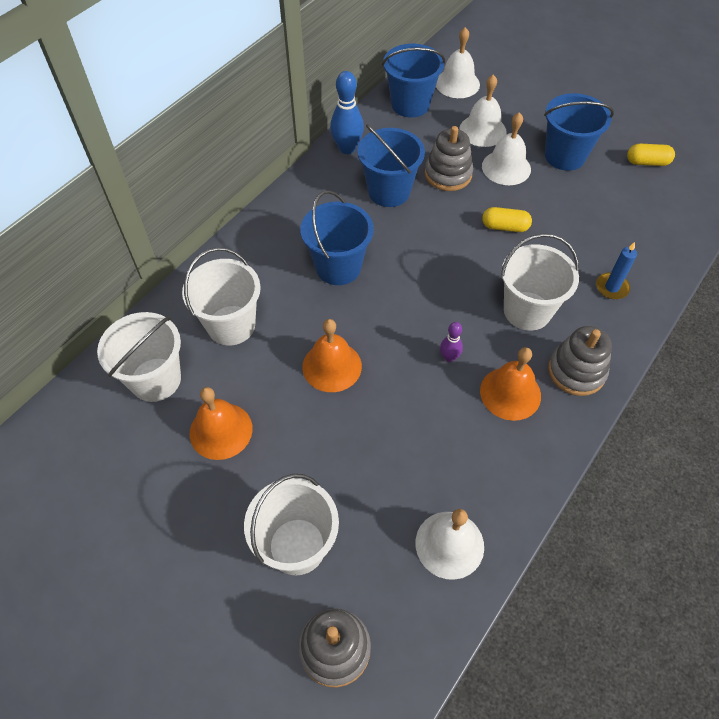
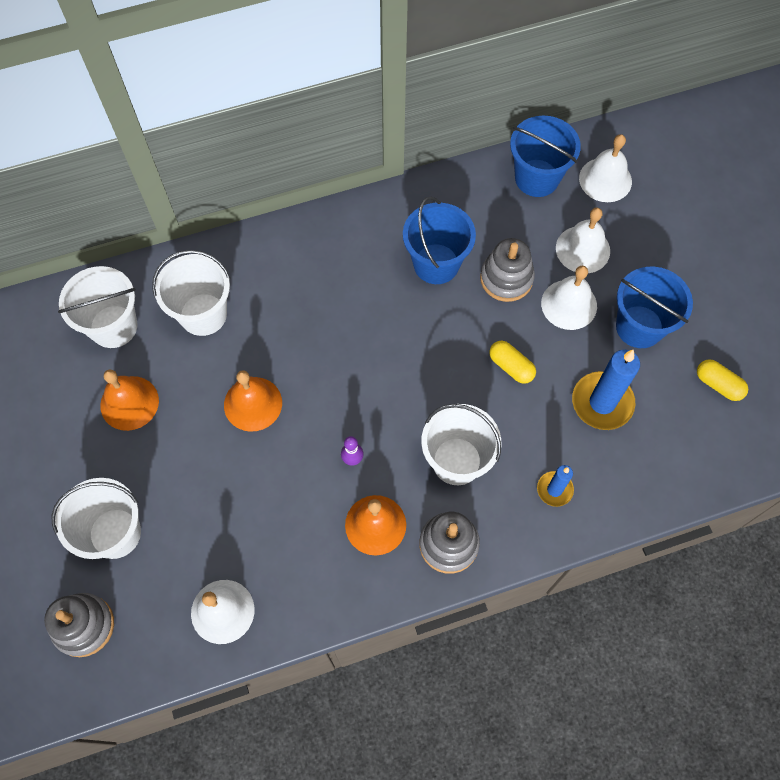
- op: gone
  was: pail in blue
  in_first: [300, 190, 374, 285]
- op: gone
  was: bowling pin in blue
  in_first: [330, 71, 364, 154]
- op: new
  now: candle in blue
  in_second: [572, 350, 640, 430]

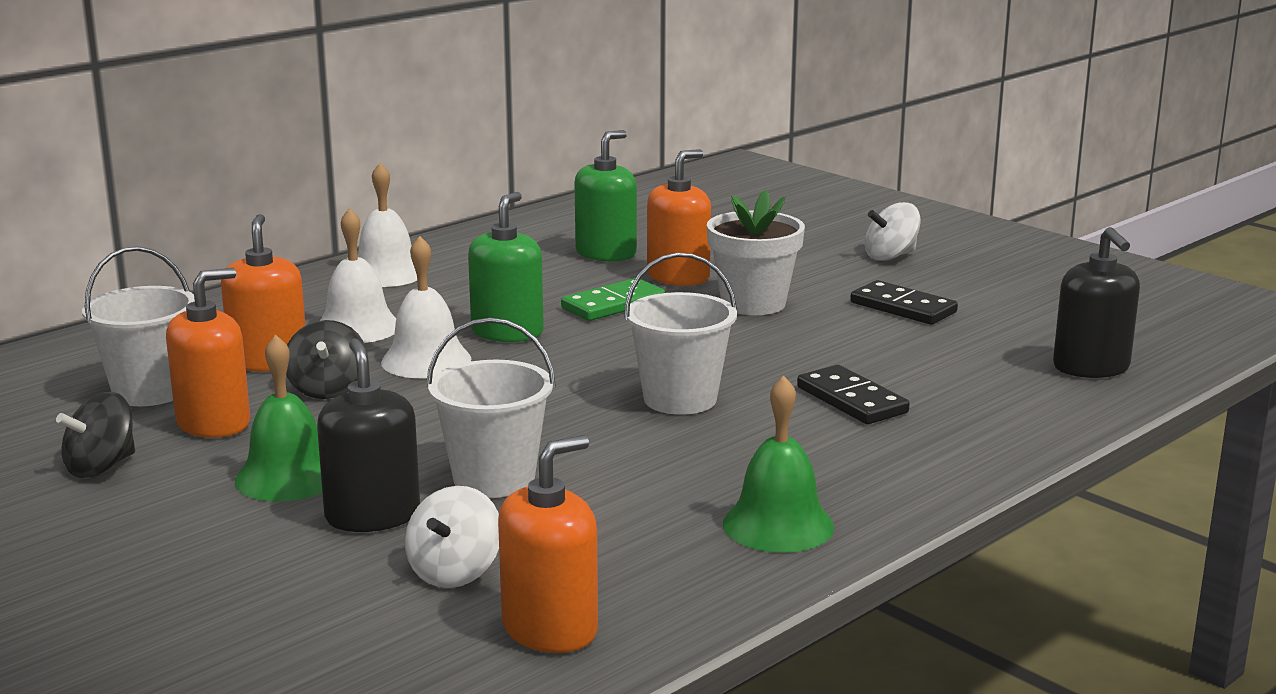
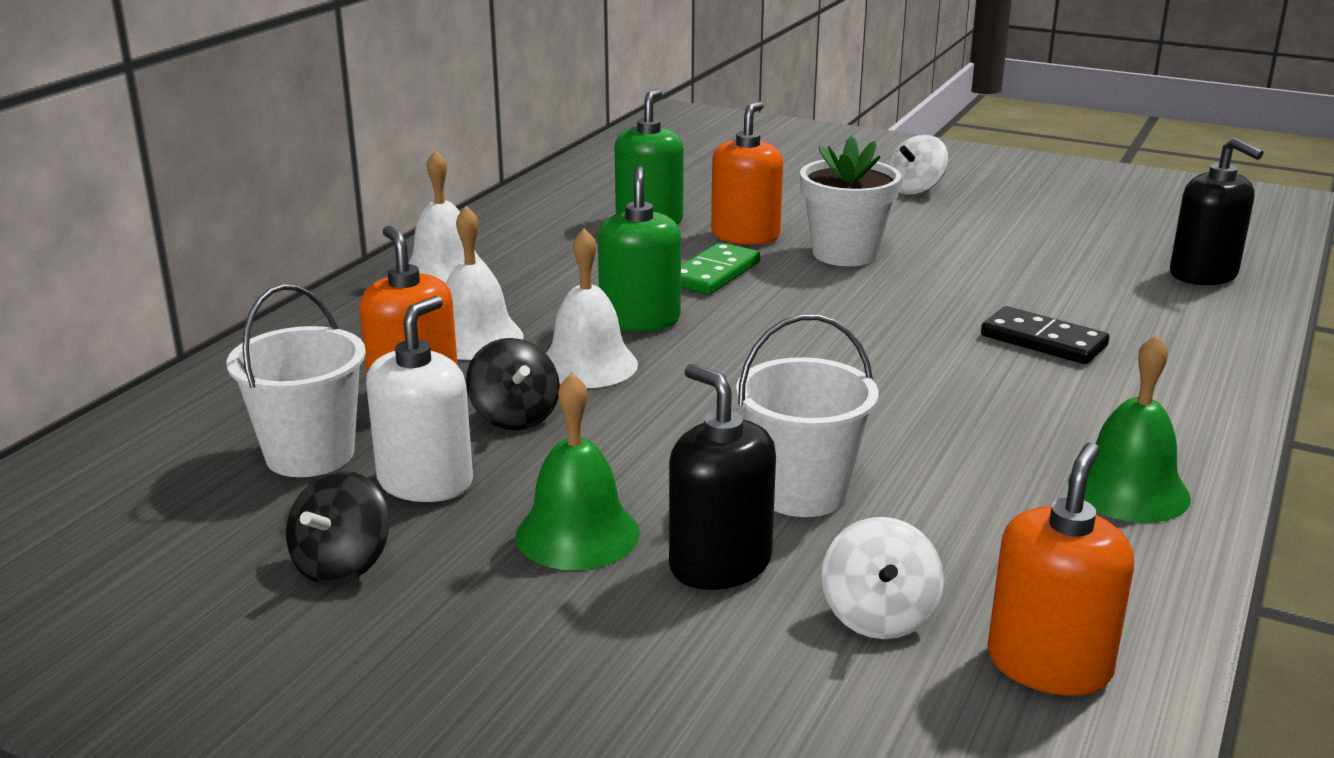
- op: gone
  was: pail in snow-white
  in_first: [624, 253, 737, 415]
- op: gone
  was: domino in black
  in_first: [850, 280, 958, 325]
- op: repainted
  was: soap pump in bright orange
  now: soap pump in snow-white
  in_first: [166, 268, 250, 438]
  in_second: [366, 296, 473, 502]

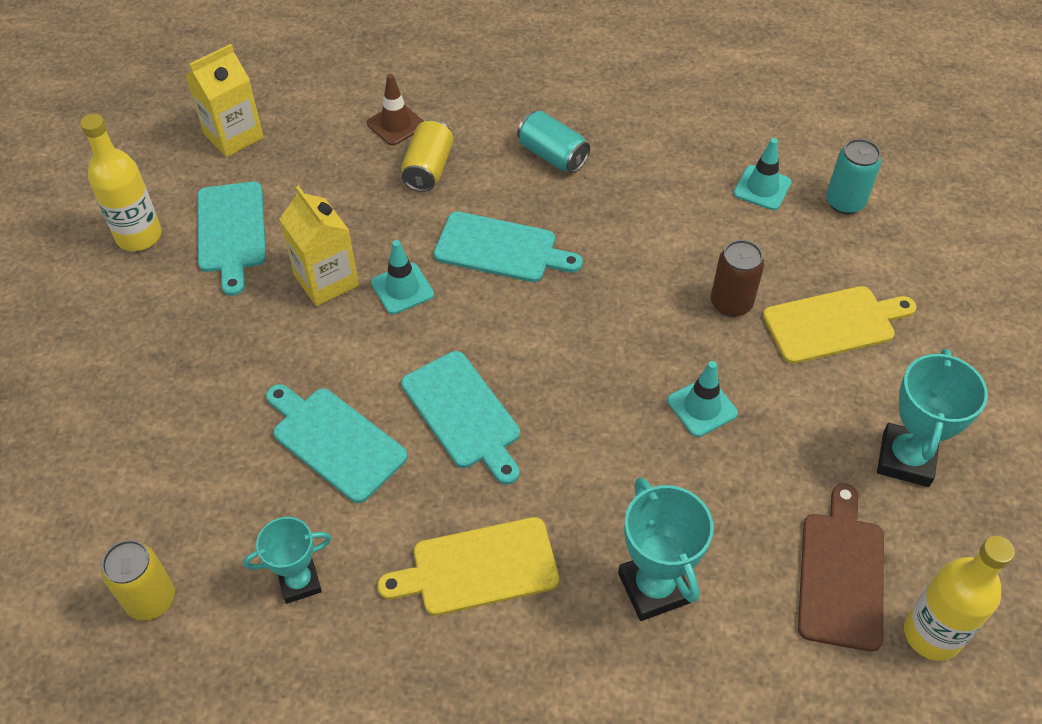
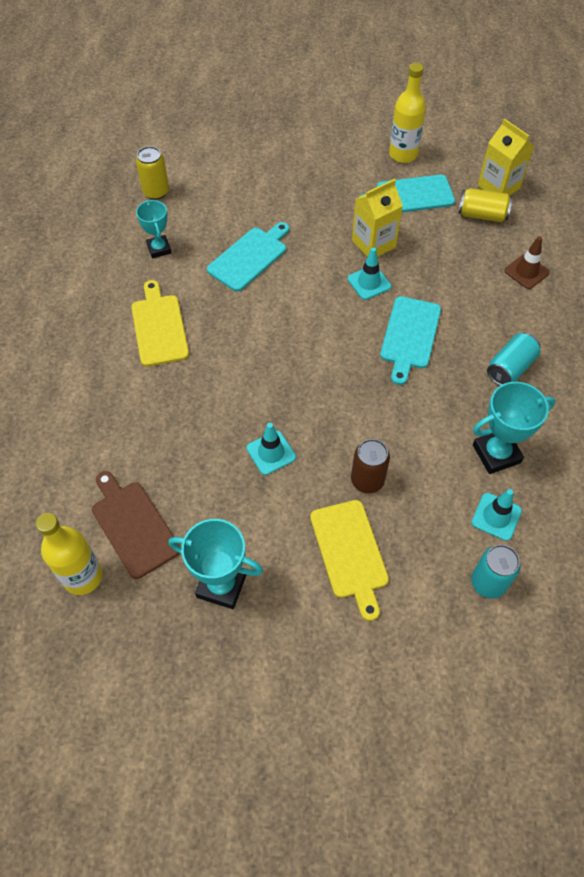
- op: gone
  was: cutting board in teal
  in_first: [401, 351, 520, 485]
- op: shifted
  was: tin in golden
  in_first: [401, 119, 454, 192]
  in_second: [459, 188, 512, 222]
- op: shifted
  was: award cup in teal
  in_first: [618, 477, 714, 621]
  in_second: [473, 382, 555, 474]
- op: rotated
  was: cutting board in brown
  in_first: [798, 484, 884, 652]
  in_second: [92, 471, 180, 579]
  clockwise: -135

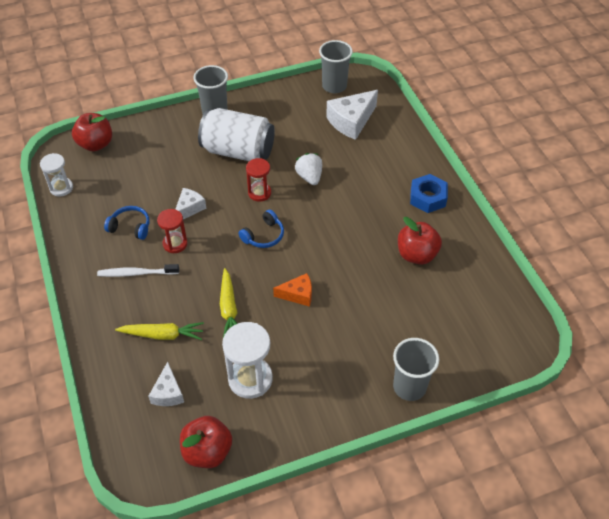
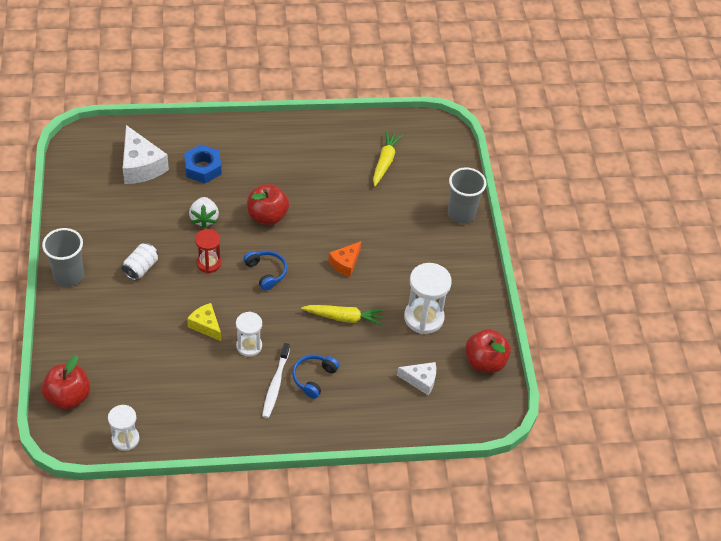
- op: gone
  was: beaker in ash-grey
  in_first: [319, 40, 353, 93]
- op: shifted
  was: over-ear headphones in blue
  in_first: [104, 206, 149, 240]
  in_second: [292, 354, 339, 399]
- op: shifted
  was: root vegetable in golden
  in_first: [115, 322, 204, 340]
  in_second: [373, 131, 403, 187]
- op: shifted
  was: apple in scarlet
  in_first: [398, 217, 442, 265]
  in_second: [247, 184, 289, 225]
- op: shifted
  was: hexagon nut in blue
  in_first: [410, 174, 448, 213]
  in_second: [184, 145, 222, 183]
- op: repainted
  was: hourglass in scarlet
  now: hourglass in snow-white
  in_first: [157, 209, 187, 253]
  in_second: [236, 312, 262, 357]
- op: repainted
  was: cheese in snow-white
  now: cheese in golden
  in_first: [175, 188, 207, 219]
  in_second: [187, 303, 221, 341]
- op: rotated
  was: cheese in bright orange
  in_first: [273, 273, 312, 307]
  in_second: [328, 241, 361, 277]
  clockwise: -150
- op: rotated
  was: strawberry in snow-white
  in_first: [295, 153, 322, 185]
  in_second: [189, 197, 219, 228]
  clockwise: -90
- op: scaled
  was: tin in snow-white
  in_first: [198, 108, 275, 161]
  in_second: [122, 243, 158, 280]
  ratio: 0.47

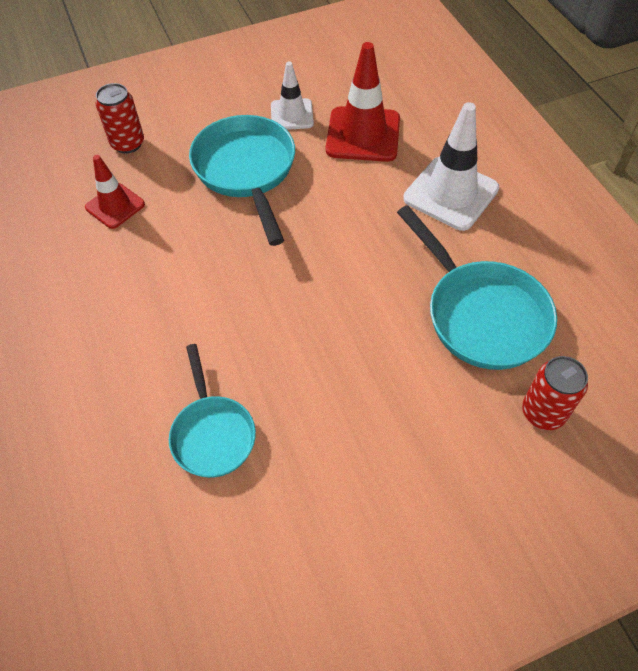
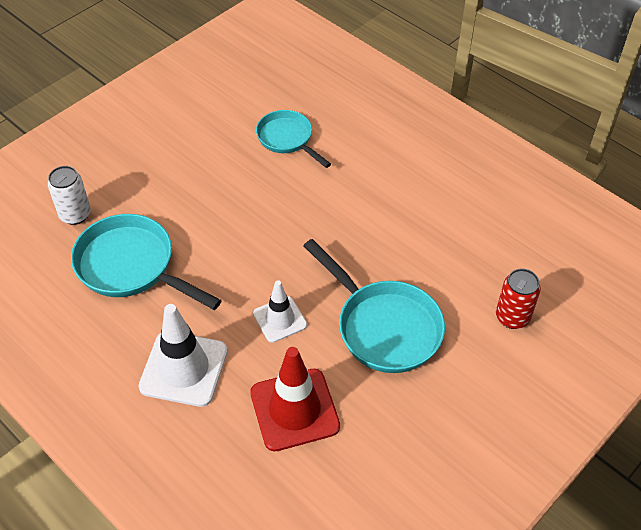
- op: gone
  was: safety cone in scarlet
  in_first: [85, 155, 145, 229]
- op: shifted
  was: safety cone in snow-white
  in_first: [271, 61, 314, 130]
  in_second: [253, 280, 307, 343]
- op: repainted
  was: tin in scarlet
  now: tin in snow-white
  in_first: [522, 356, 588, 430]
  in_second: [48, 166, 91, 225]

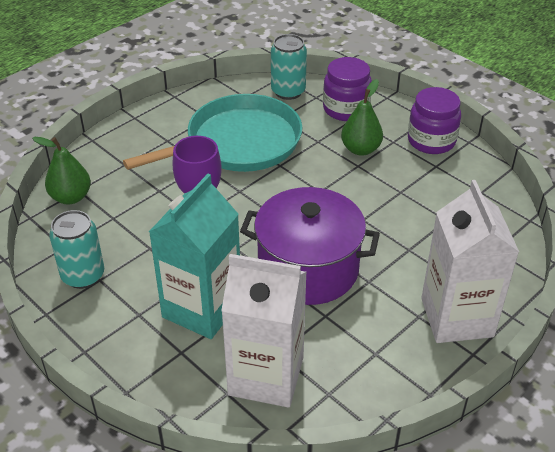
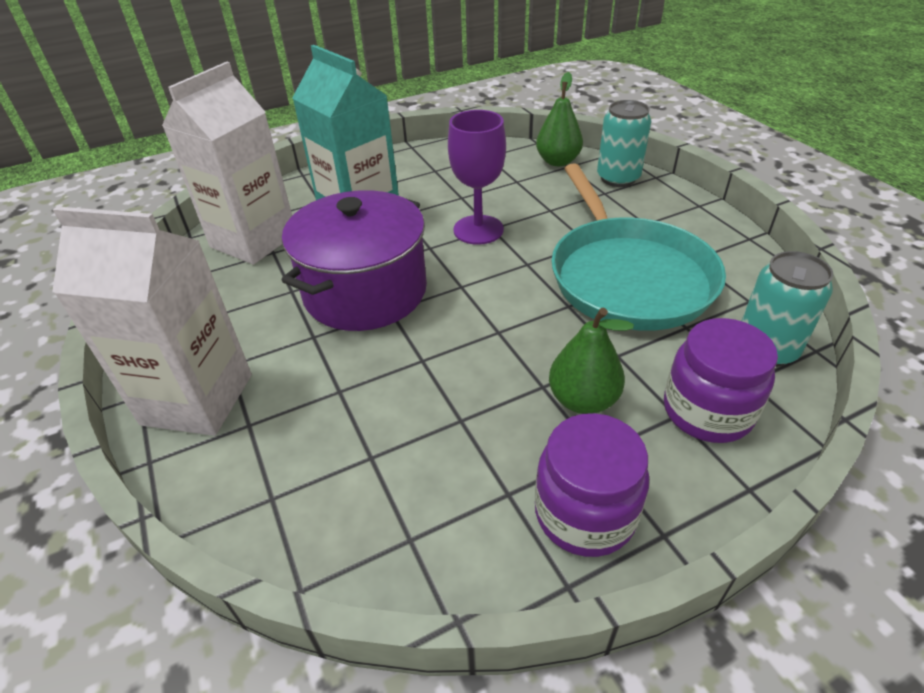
- op: shifted
  was: tin in teal
  in_first: [49, 210, 104, 289]
  in_second: [597, 100, 651, 187]

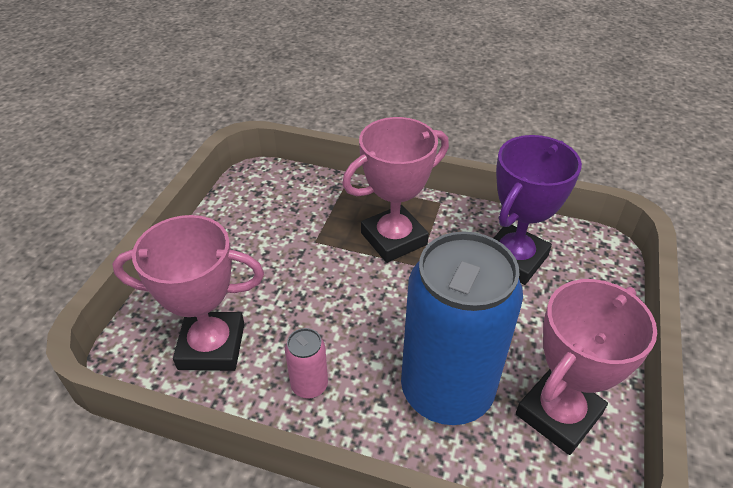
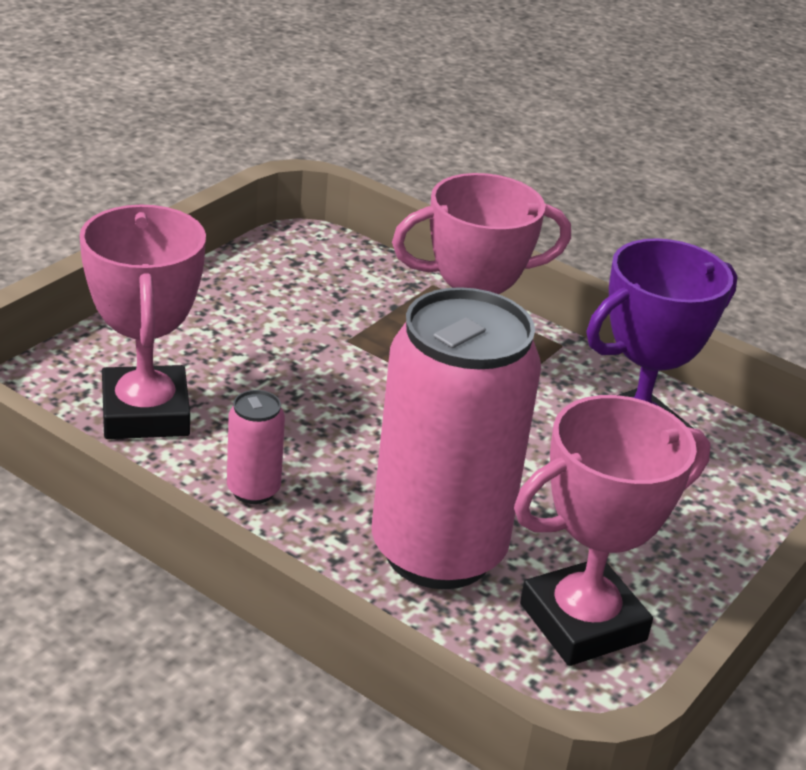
- op: repainted
  was: tin in blue
  now: tin in pink
  in_first: [401, 232, 523, 425]
  in_second: [372, 287, 541, 589]
- op: rotated
  was: award cup in pink
  in_first: [112, 215, 264, 371]
  in_second: [80, 205, 206, 439]
  clockwise: 60

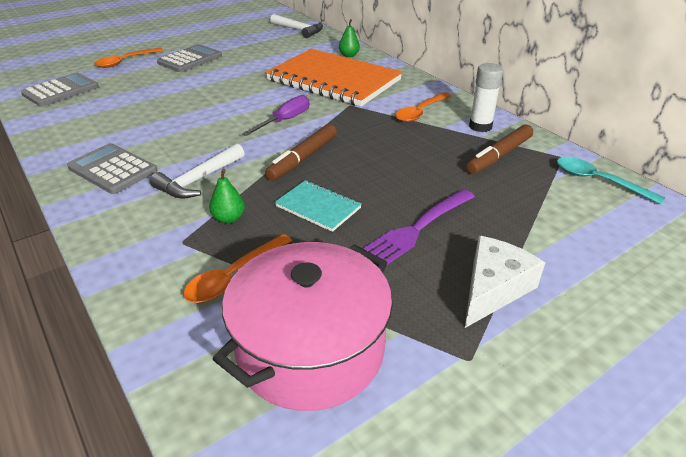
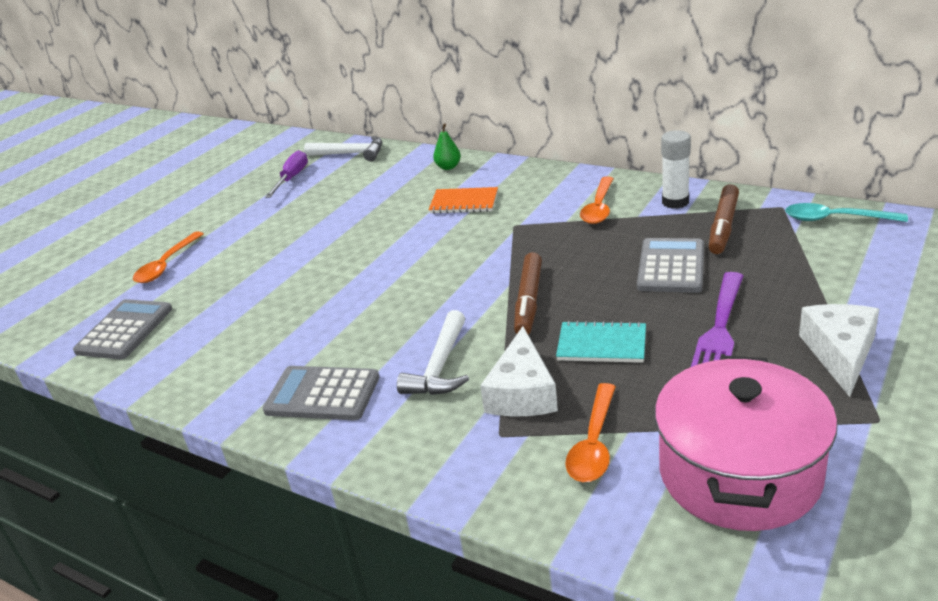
- op: shifted
  was: adding machine in ash-grey
  in_first: [157, 44, 222, 72]
  in_second: [637, 238, 704, 293]
- op: shifted
  was: flat screwdriver in royal purple
  in_first: [242, 95, 309, 136]
  in_second: [265, 150, 308, 198]
- op: swapped
  was: pear in green
  now: cheese in snow-white
  in_first: [209, 169, 245, 224]
  in_second: [480, 326, 558, 417]
- op: scaled
  was: exercise book in bright orange
  in_first: [265, 49, 402, 107]
  in_second: [428, 187, 498, 214]
  ratio: 0.44

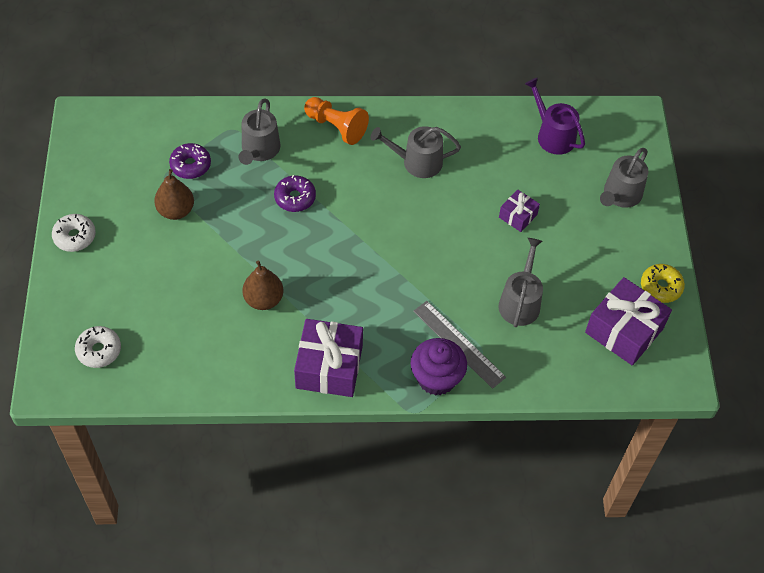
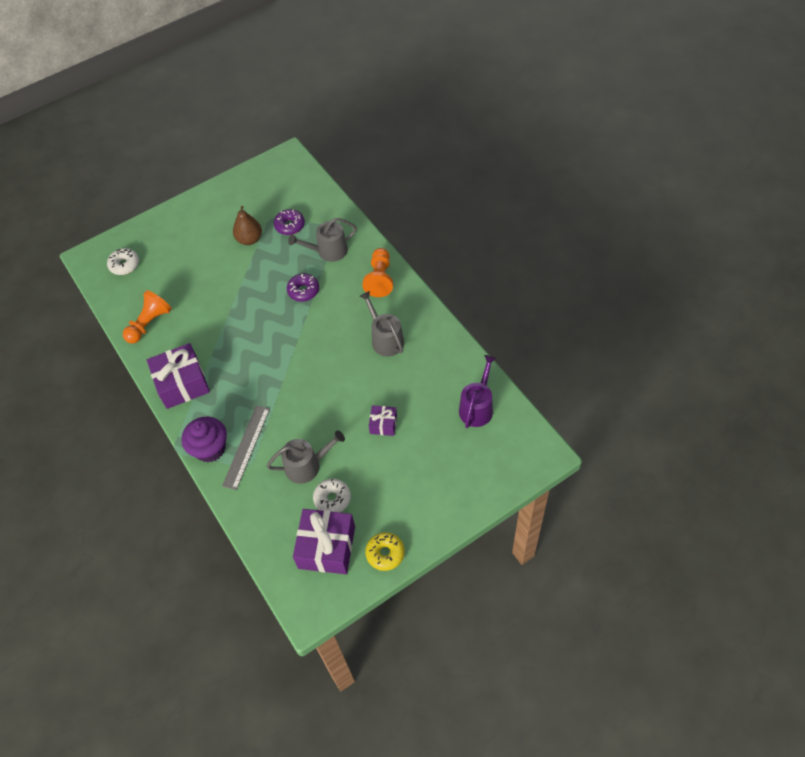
- op: gone
  was: pear in brown
  in_first: [242, 260, 284, 310]
- op: gone
  was: sprinkling can in ash-grey
  in_first: [600, 148, 648, 208]
- op: new
  now: chess pawn in bright orange
  in_second: [123, 290, 172, 344]
- op: shifted
  was: donut in snow-white
  in_first: [52, 214, 96, 252]
  in_second: [313, 479, 351, 513]

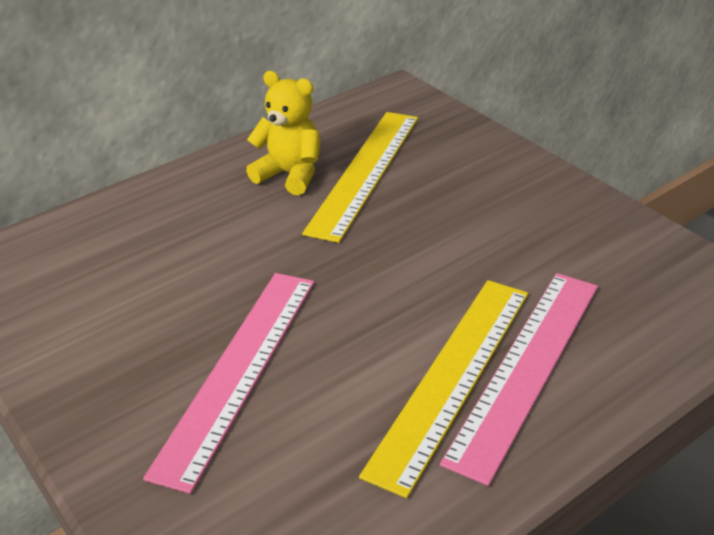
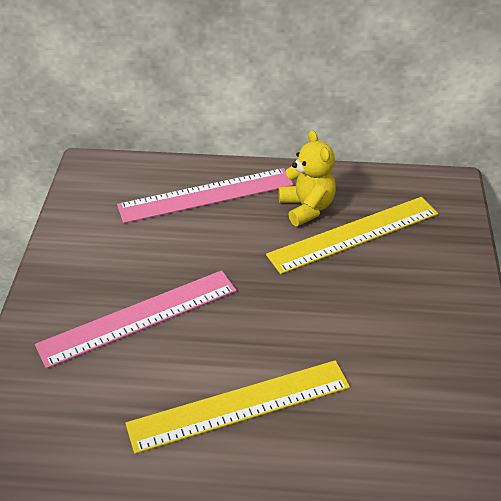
- op: shifted
  was: straightedge in pink
  in_first: [440, 273, 598, 486]
  in_second: [117, 168, 294, 223]

